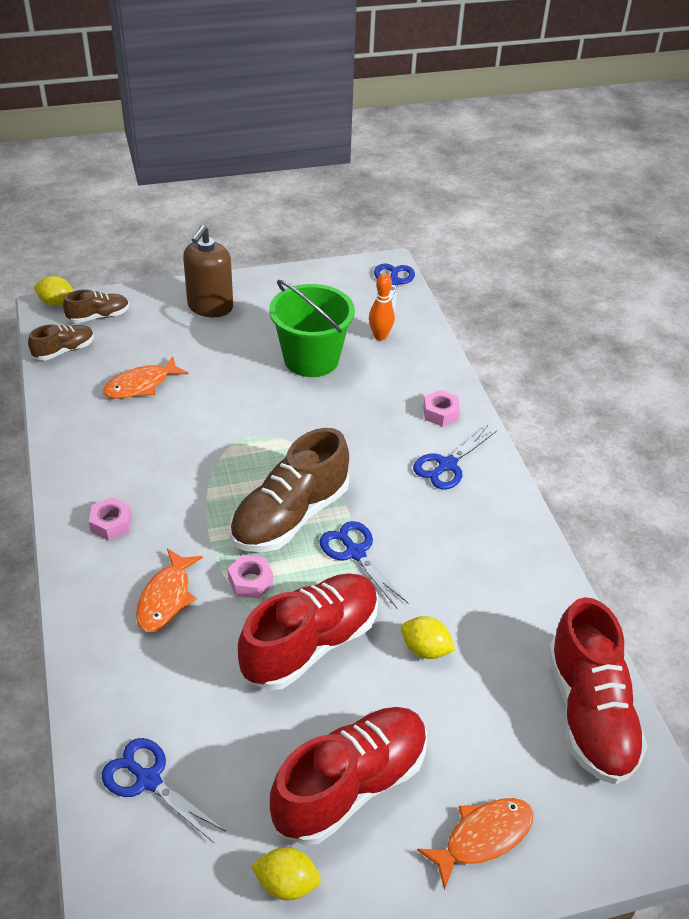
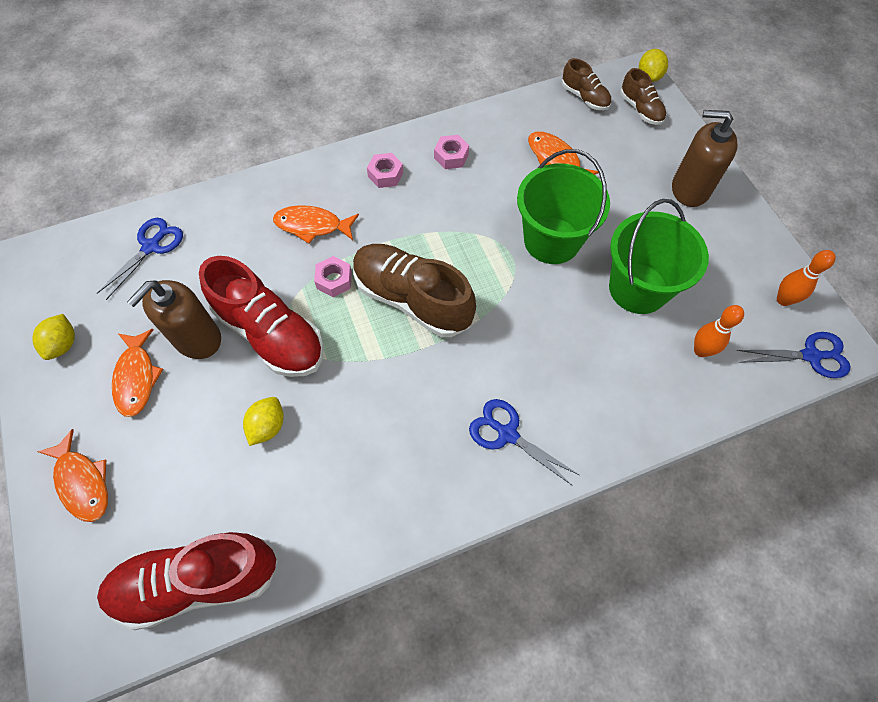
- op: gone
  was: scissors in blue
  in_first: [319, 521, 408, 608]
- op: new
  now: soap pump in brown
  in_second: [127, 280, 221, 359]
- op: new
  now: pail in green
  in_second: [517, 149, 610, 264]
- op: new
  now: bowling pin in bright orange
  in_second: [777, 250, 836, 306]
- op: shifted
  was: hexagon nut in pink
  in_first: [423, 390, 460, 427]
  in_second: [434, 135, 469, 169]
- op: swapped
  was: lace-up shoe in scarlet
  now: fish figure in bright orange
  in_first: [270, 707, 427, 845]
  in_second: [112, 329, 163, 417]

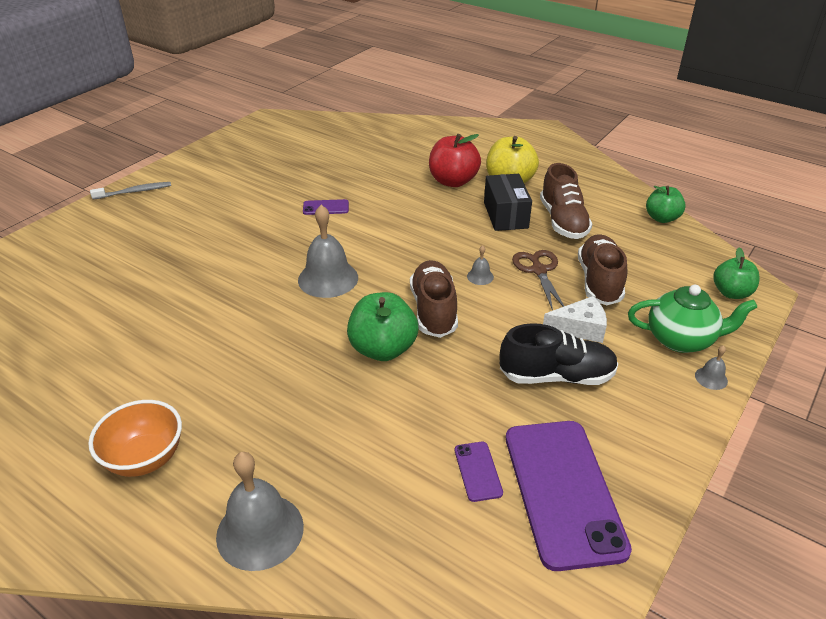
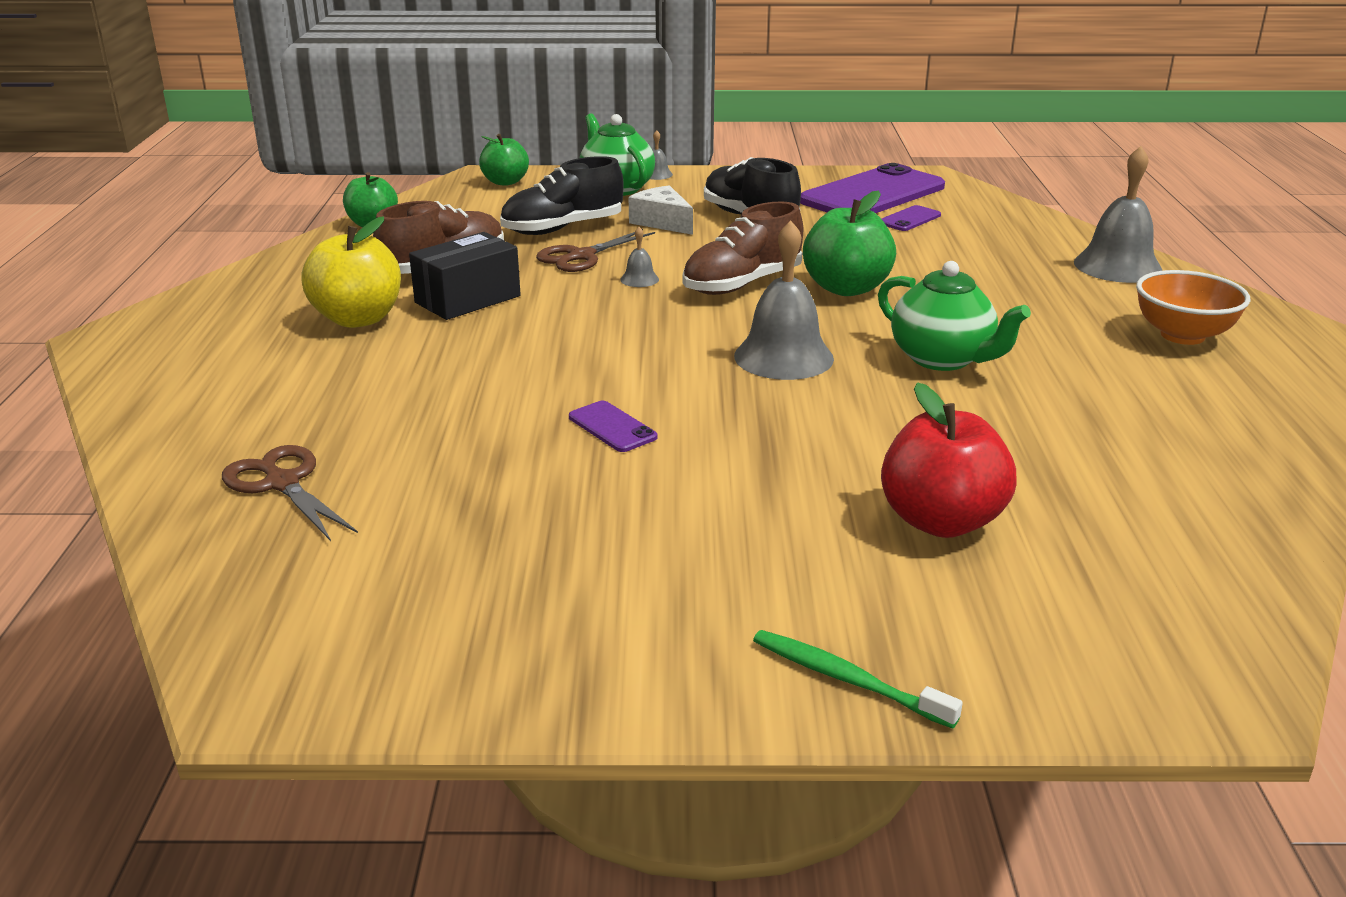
- op: new
  now: scissors in brown
  in_second: [222, 445, 358, 541]
- op: new
  now: tea pot in green
  in_second: [878, 261, 1031, 371]
- op: shifted
  was: apple in scarlet
  in_first: [429, 134, 481, 187]
  in_second: [881, 382, 1017, 538]
- op: repainted
  was: dental brush in ash-grey
  now: dental brush in green
  in_first: [90, 182, 171, 200]
  in_second: [753, 630, 963, 729]
- op: repainted
  was: lace-up shoe in brown
  now: lace-up shoe in black
  in_first: [578, 234, 627, 305]
  in_second: [500, 156, 624, 235]

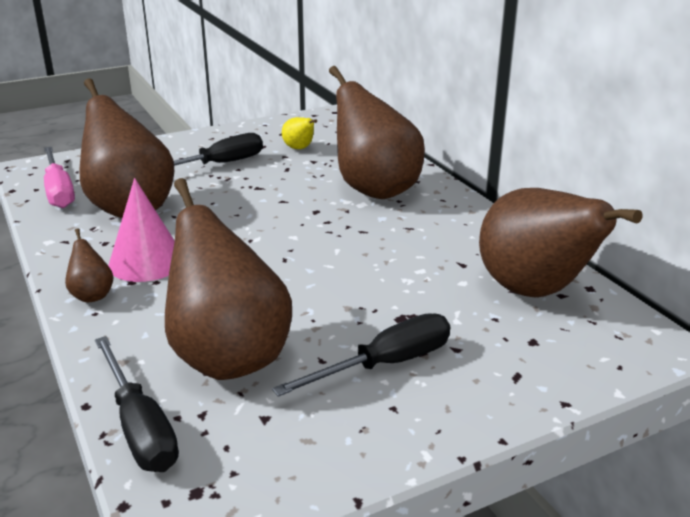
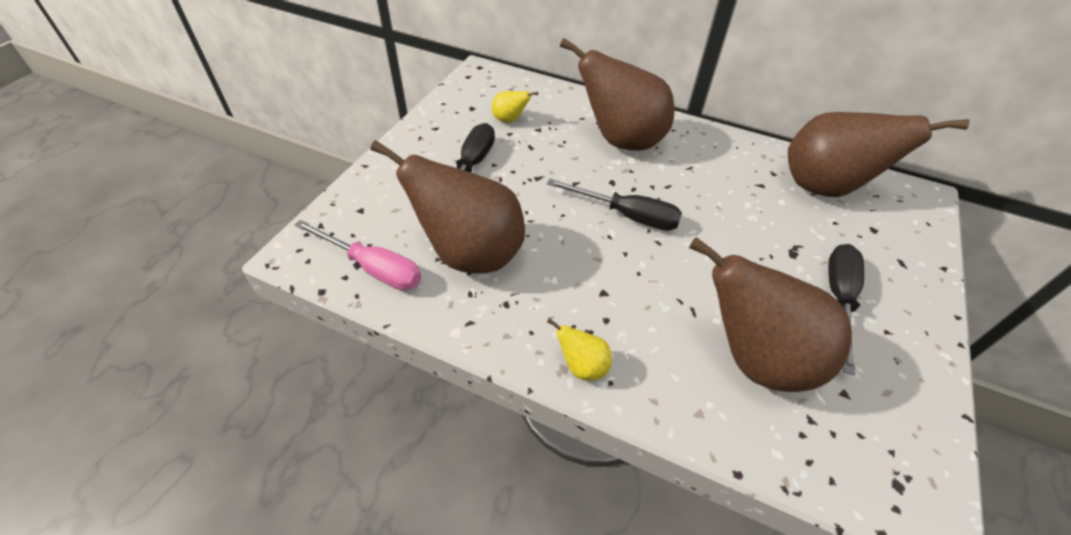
- op: gone
  was: cone shape in pink
  in_first: [108, 178, 175, 282]
- op: shifted
  was: flat screwdriver in black
  in_first: [95, 336, 179, 472]
  in_second: [547, 179, 682, 231]
- op: repainted
  was: pear in brown
  now: pear in golden
  in_first: [65, 228, 113, 302]
  in_second: [547, 318, 612, 381]

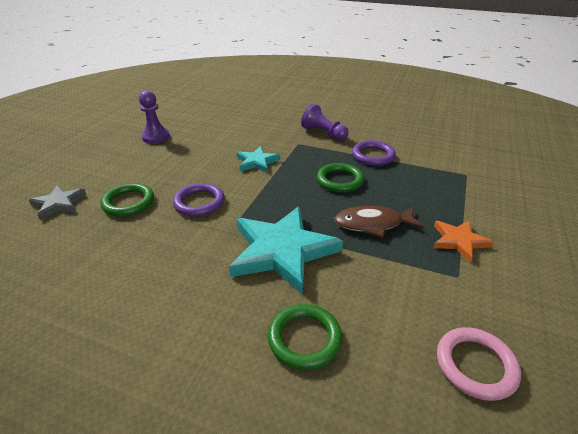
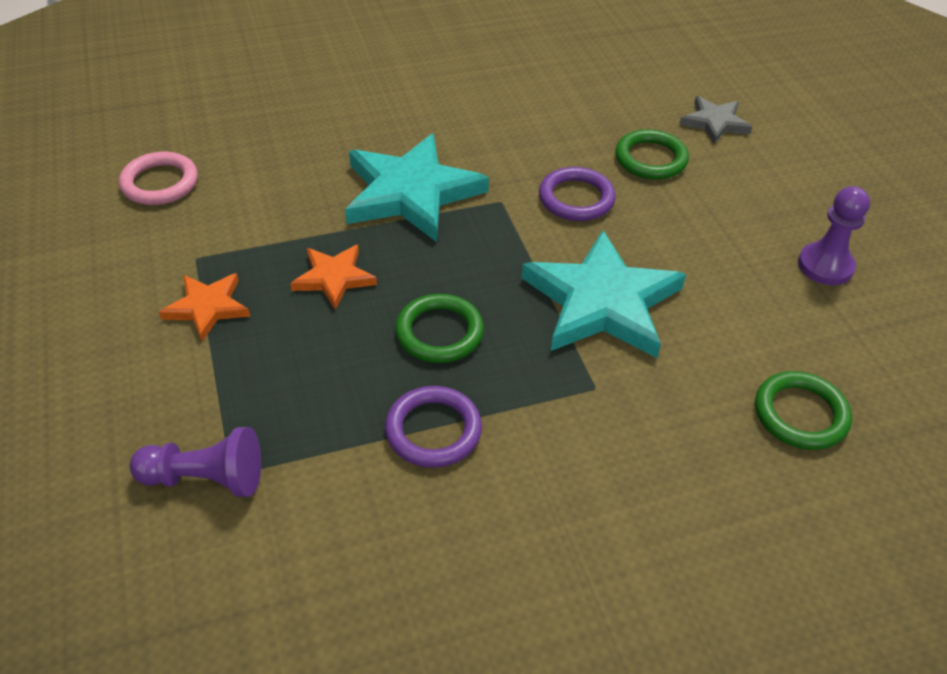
- op: shifted
  was: torus in green
  in_first: [268, 304, 342, 370]
  in_second: [755, 371, 852, 450]
- op: shifted
  was: chess pawn in royal purple
  in_first: [301, 104, 349, 141]
  in_second: [130, 427, 261, 497]
- op: swapped
  was: fish figure in brown
  now: star in bright orange
  in_first: [334, 206, 424, 238]
  in_second: [290, 245, 377, 310]
- op: scaled
  was: star in teal
  in_first: [237, 146, 280, 173]
  in_second: [522, 230, 686, 358]
  ratio: 1.91

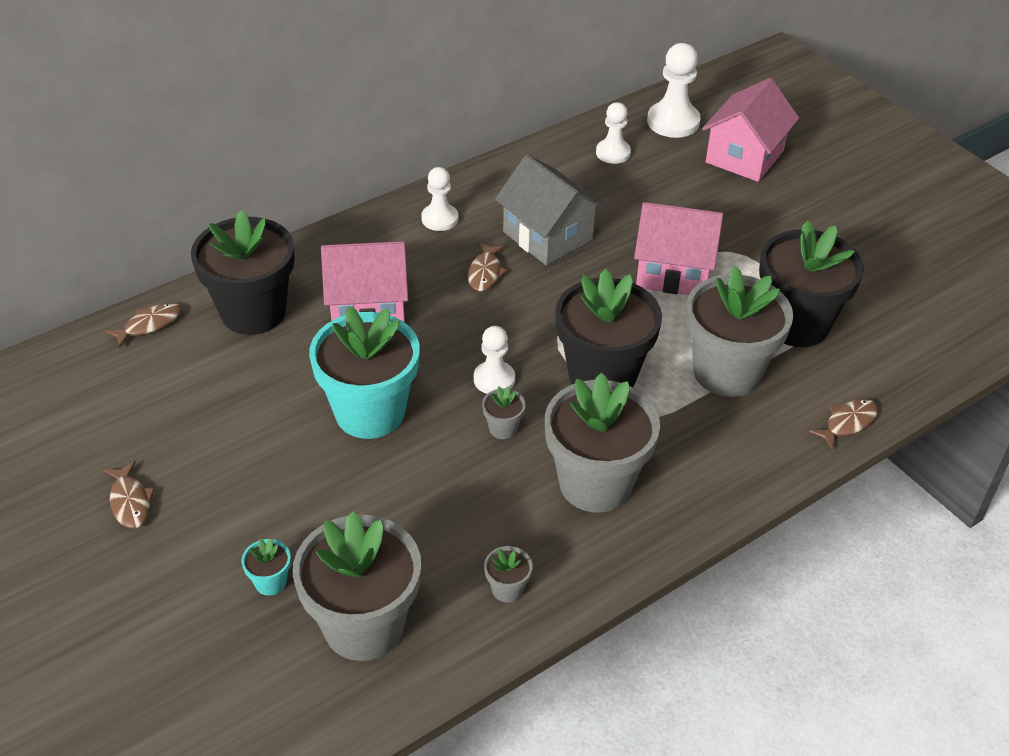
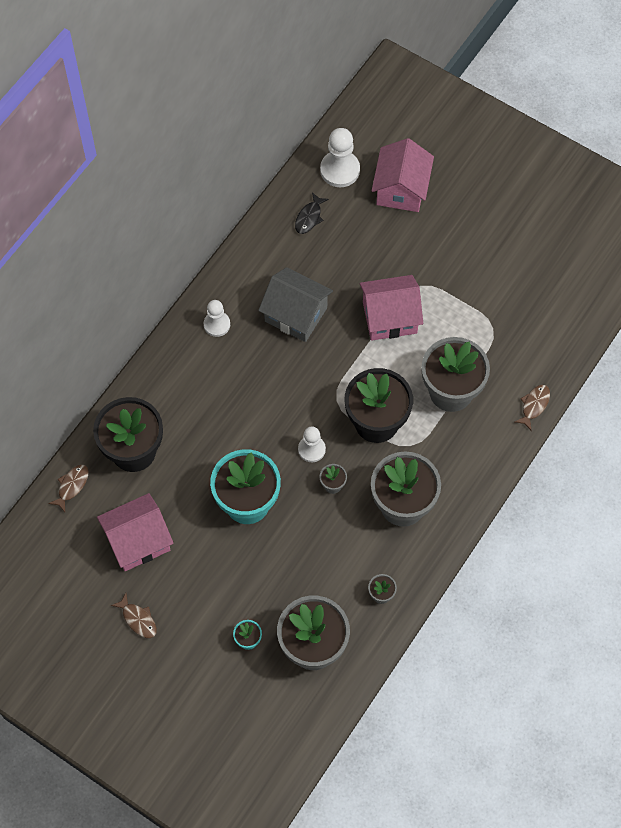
- op: gone
  was: fish figure in brown
  in_first: [468, 242, 508, 291]
- op: gone
  was: plant pot in black
  in_first: [759, 220, 864, 347]
- op: shifted
  was: toy house in pink
  in_first: [321, 241, 408, 322]
  in_second: [97, 493, 174, 571]
- op: swapped
  was: chess pawn in snow-white
  now: fish figure in black
  in_first: [596, 102, 631, 164]
  in_second: [295, 192, 329, 234]

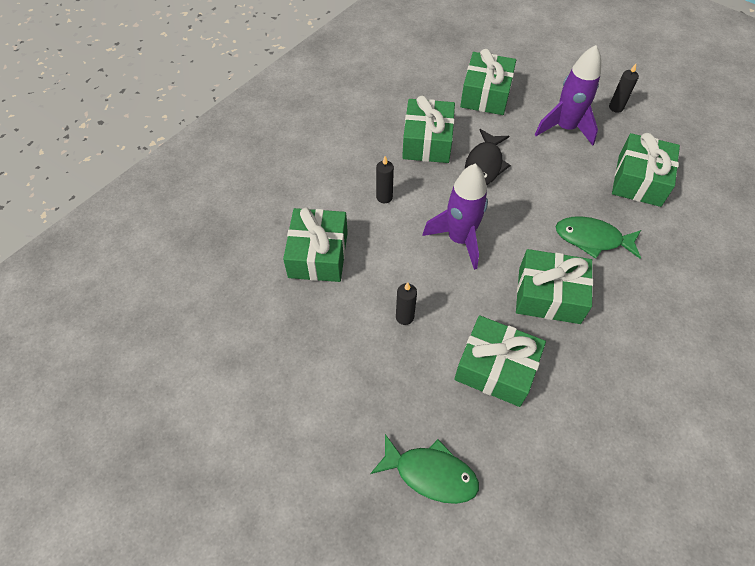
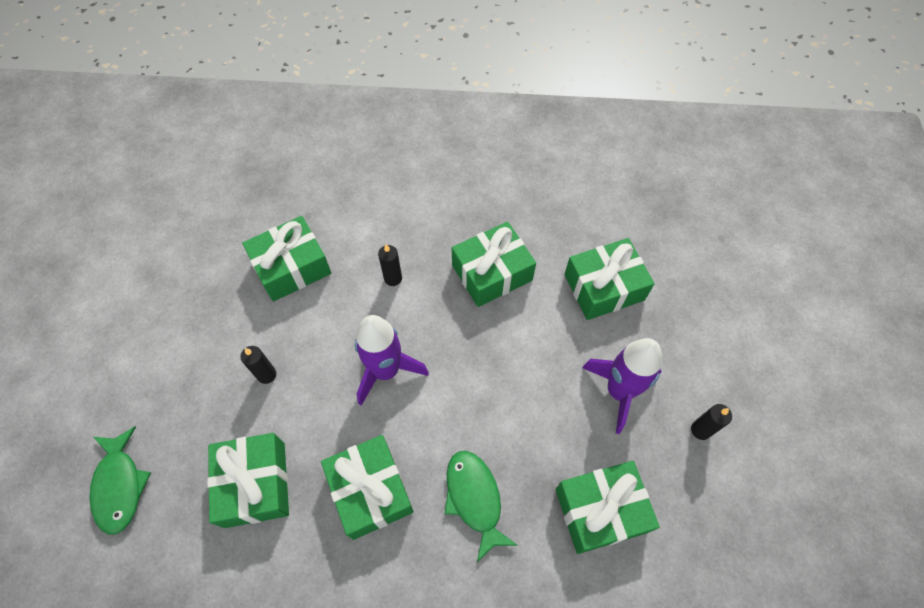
- op: gone
  was: fish figure in black
  in_first: [465, 129, 511, 185]

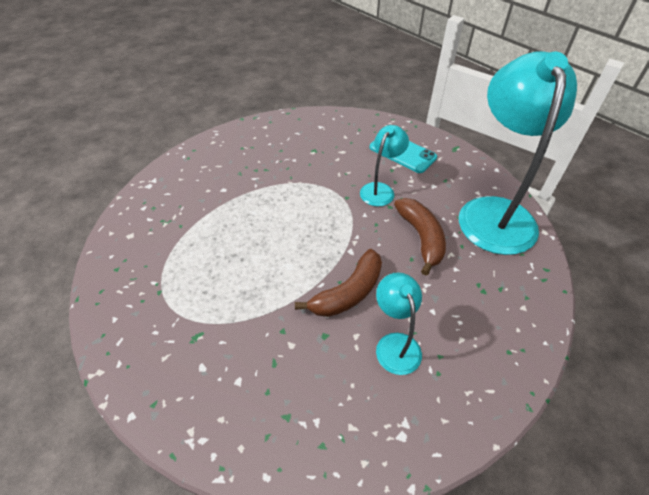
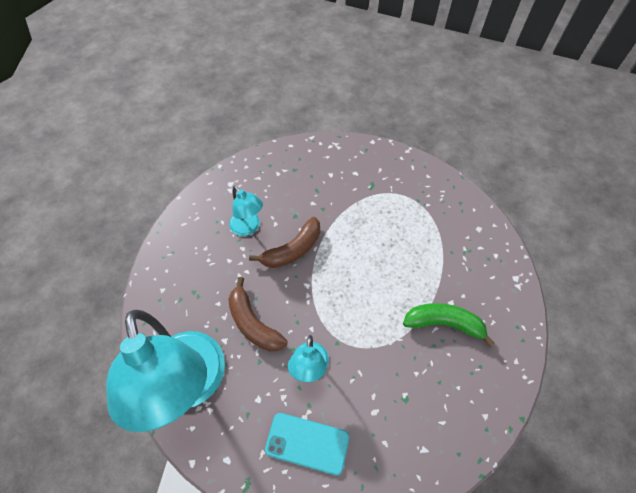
- op: new
  now: banana in green
  in_second: [403, 303, 495, 347]
- op: rotated
  was: banana in brown
  in_first: [295, 249, 382, 317]
  in_second: [249, 217, 320, 268]
  clockwise: -150

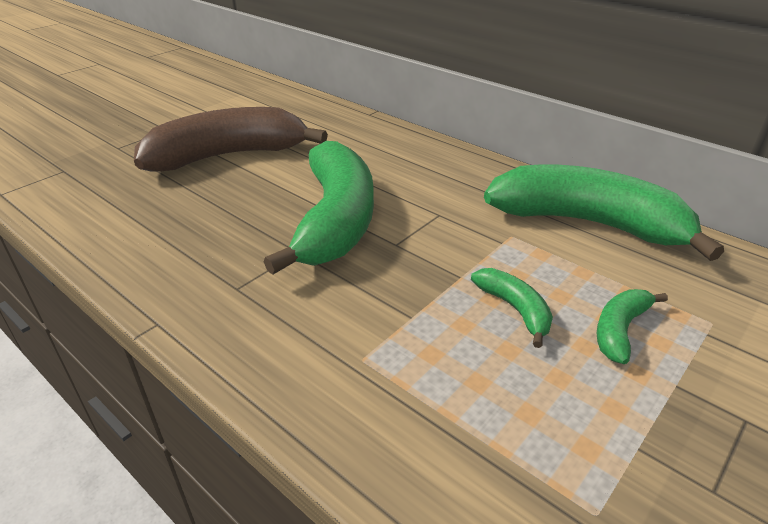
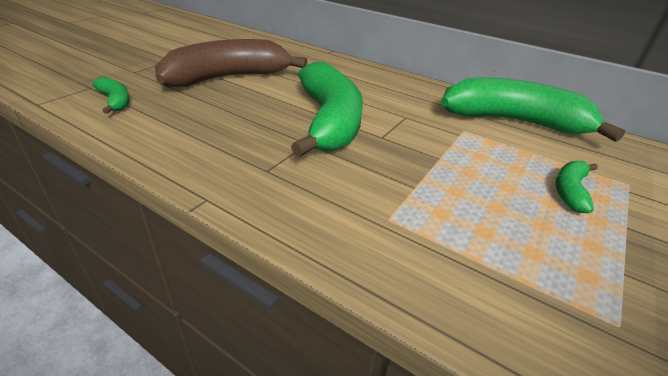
- op: shifted
  was: banana in green
  in_first: [471, 268, 553, 348]
  in_second: [92, 77, 130, 114]

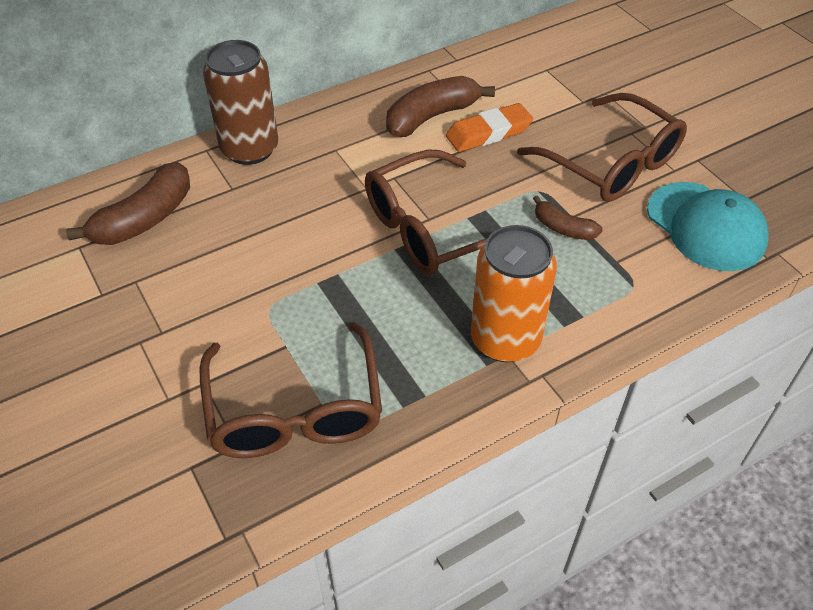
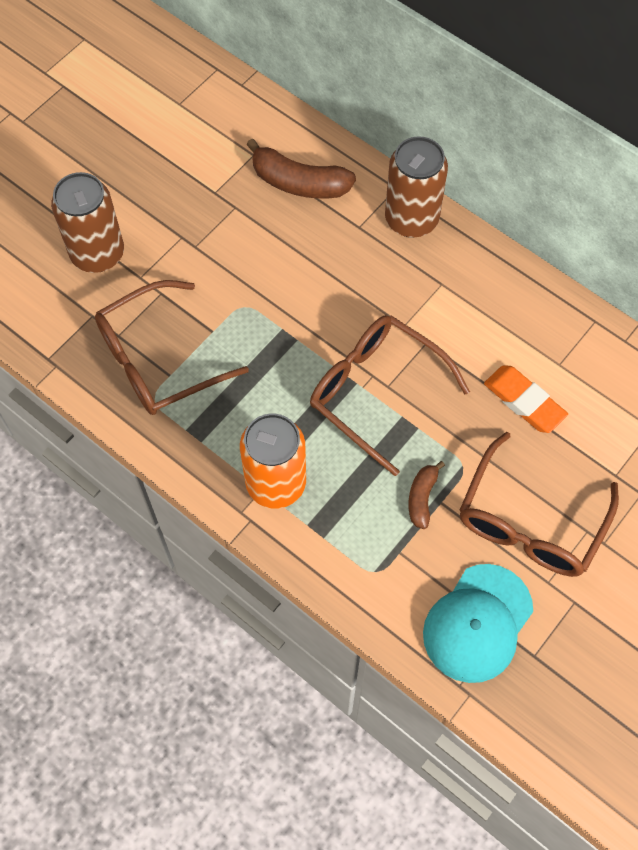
- op: gone
  was: banana in brown
  in_first: [386, 76, 495, 137]
- op: new
  now: tin in brown
  in_second: [51, 172, 124, 273]

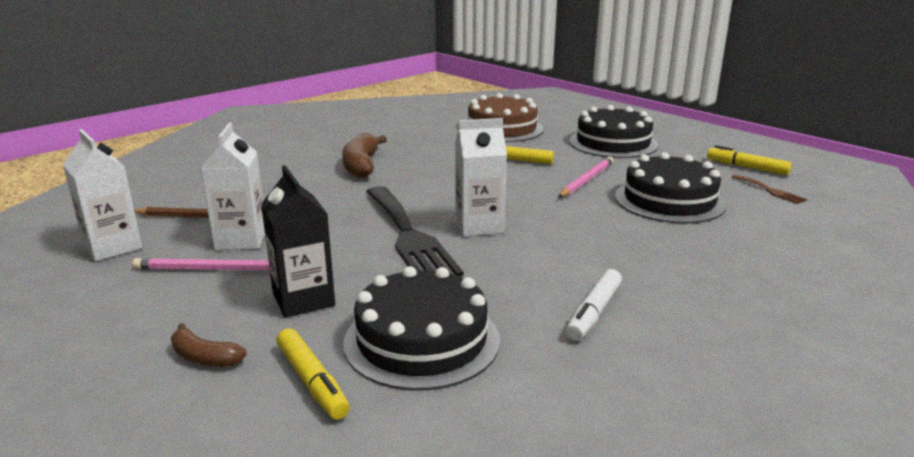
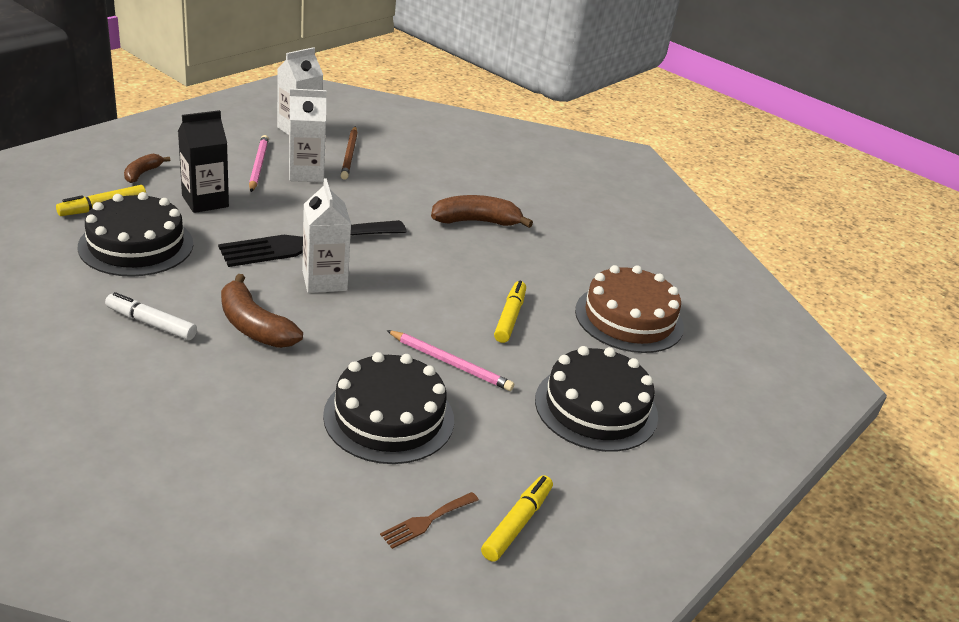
- op: new
  now: banana in brown
  in_second: [221, 274, 303, 348]

